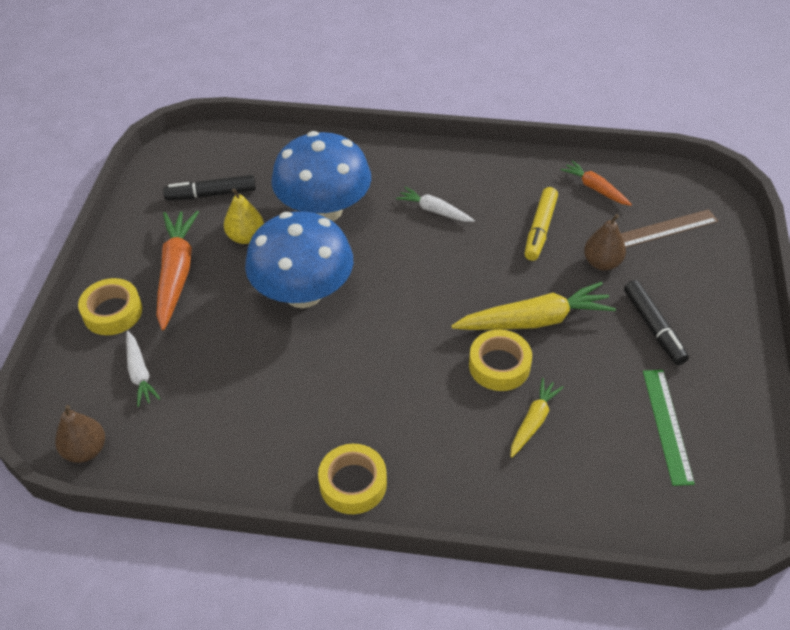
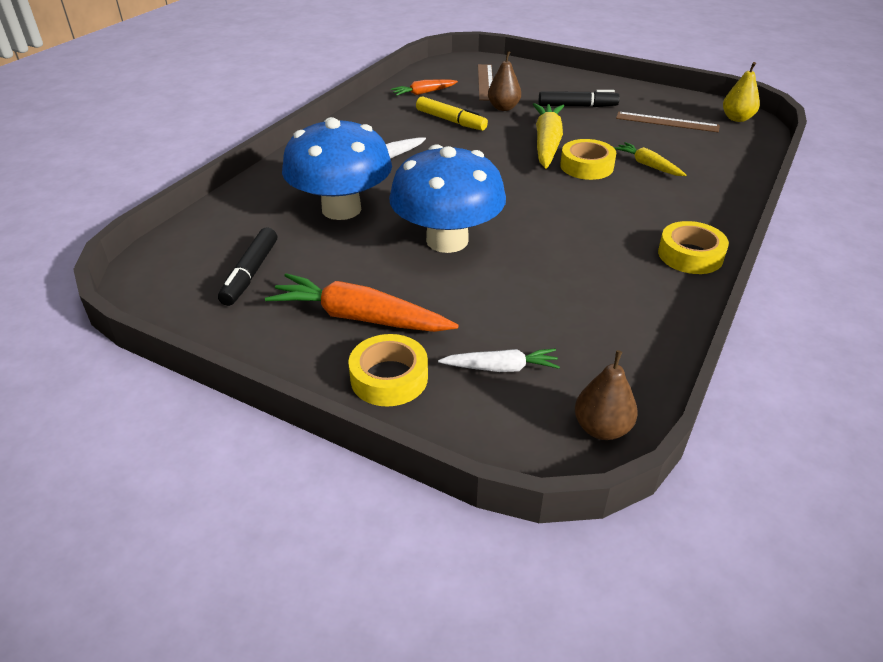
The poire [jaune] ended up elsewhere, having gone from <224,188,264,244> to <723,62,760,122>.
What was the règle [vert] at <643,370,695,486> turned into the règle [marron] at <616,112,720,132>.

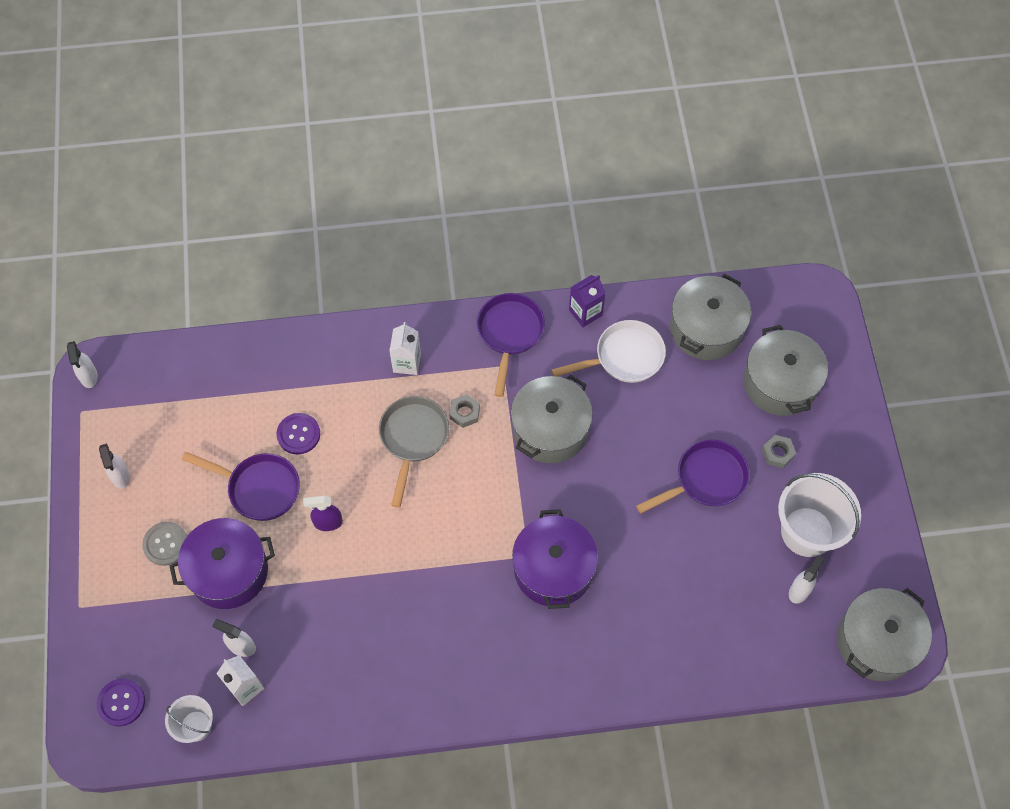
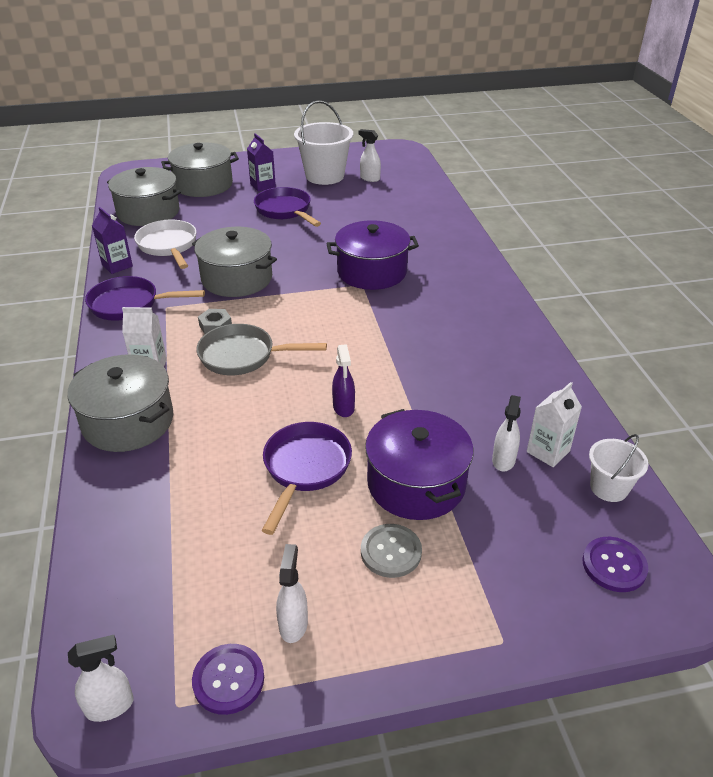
The vaporisateur [blanc] at <99,443,130,489> ended up facing another way, 60 degrees counterclockwise from before.
The bouton [violet] ended up elsewhere, having gone from <277,413,320,455> to <192,644,264,715>.
Where the écrou [gris] stood at <762,435,796,468>, the brique de lait [violet] came to stand at <247,133,276,192>.
The marmite [gris] ended up elsewhere, having gone from <837,588,932,681> to <67,354,173,452>.

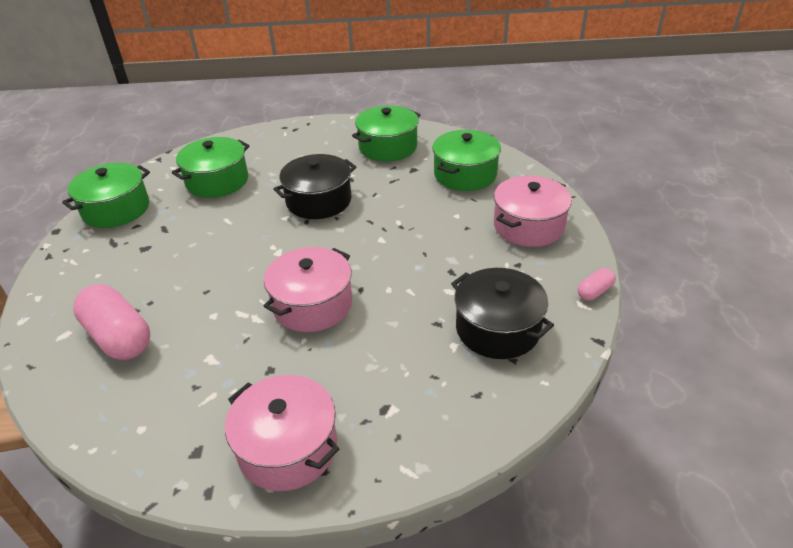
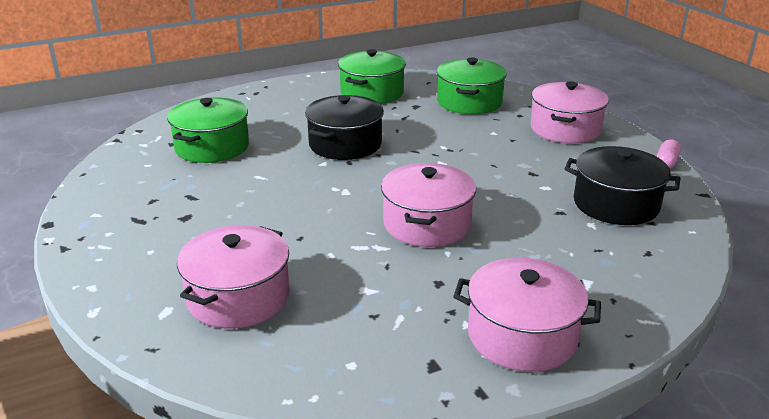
The second view lost the marmite [vert] at <62,163,150,228>.
Where the gélule [rose] stood at <73,284,150,360>, the marmite [rose] came to stand at <177,225,290,329>.

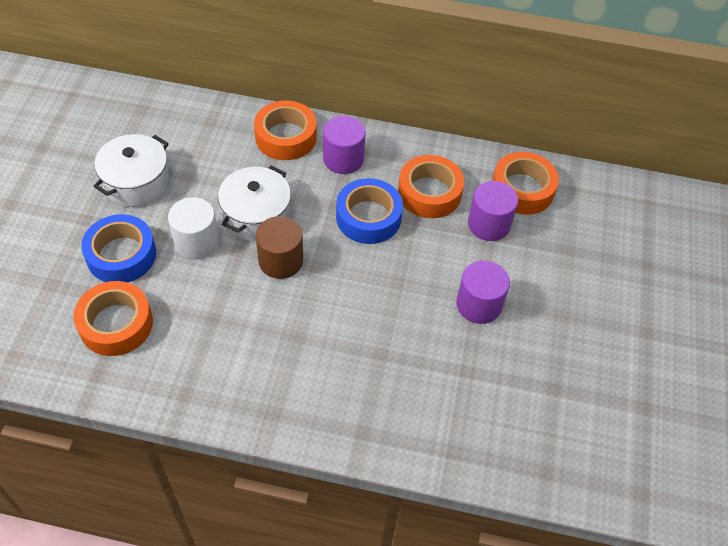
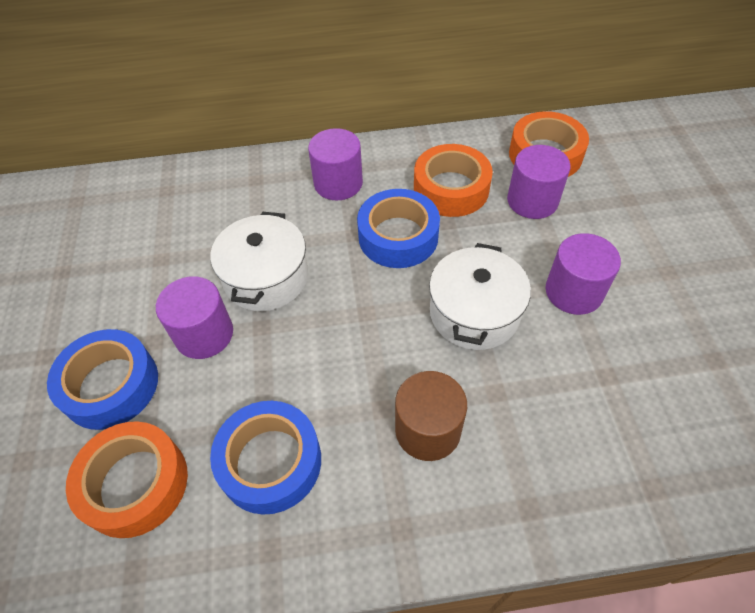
The marmite [blanc] ended up elsewhere, having gone from <93,134,170,207> to <429,243,531,350>.
What was the cylindre [blanc] at <168,197,219,259> turned into the cylindre [violet] at <156,276,233,359>.
The second view lost the ruban adhésif [orange] at <254,101,317,160>.
The cylindre [marron] ended up elsewhere, having gone from <256,216,303,279> to <395,371,467,461>.
The second view gained the ruban adhésif [bleu] at <210,401,321,515>.

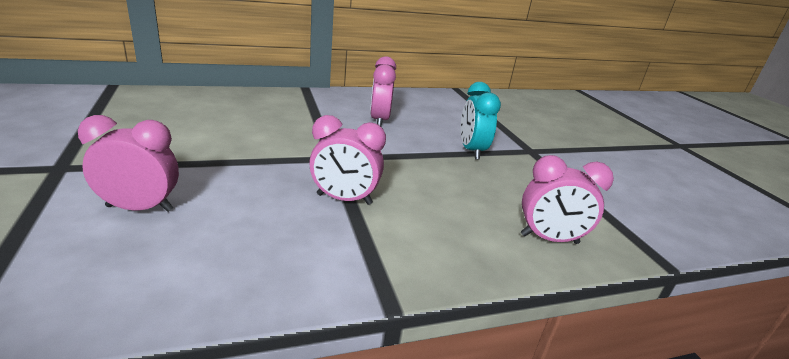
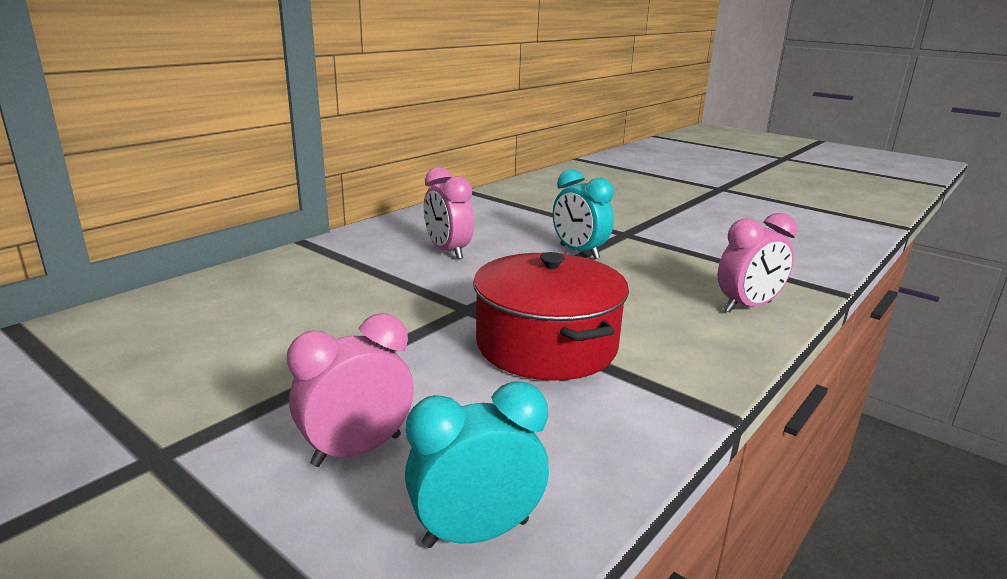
Where the réveil [rose] stood at <309,115,386,205>, the marmite [rouge] came to stand at <473,252,629,381>.
The second view gained the réveil [turquoise] at <405,381,549,548>.

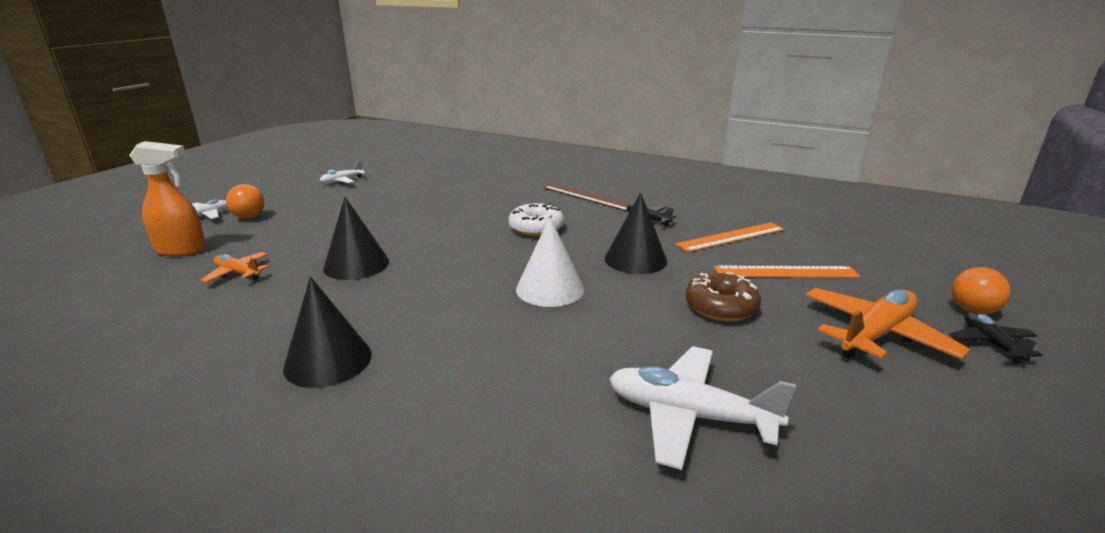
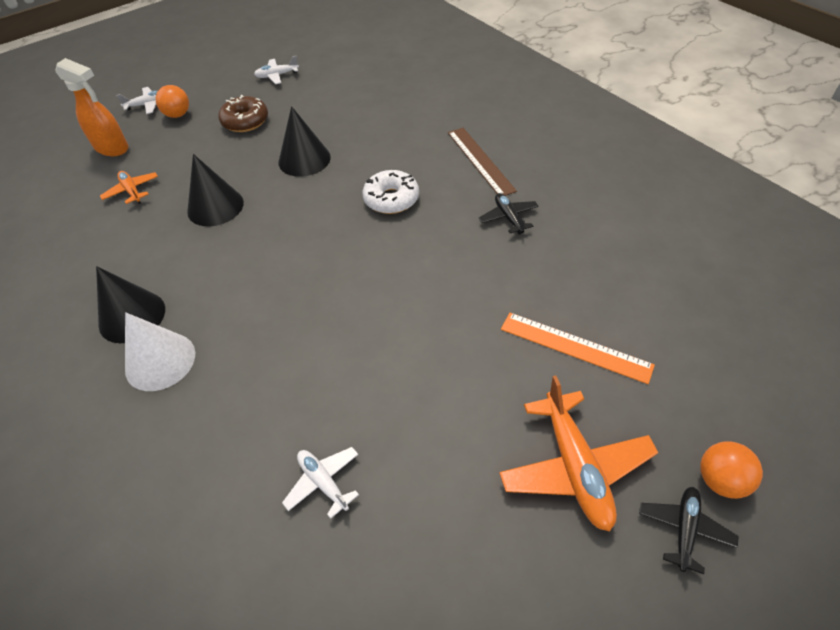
The cône [blanc] ended up elsewhere, having gone from <516,217,584,307> to <125,312,195,391>.
The cône [noir] ended up elsewhere, having gone from <605,192,667,274> to <279,106,331,177>.
The size of the avion [blanc] at <609,346,796,470> changed by a factor of 0.55.
The second view lost the règle [orange] at <675,222,785,252>.
The beignet [marron] ended up elsewhere, having gone from <686,272,761,322> to <218,95,268,132>.
The avion [orange] at <805,288,970,359> ended up facing another way, 90 degrees clockwise from before.

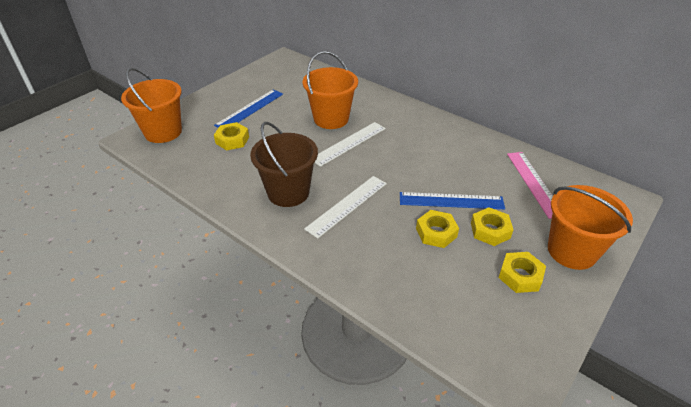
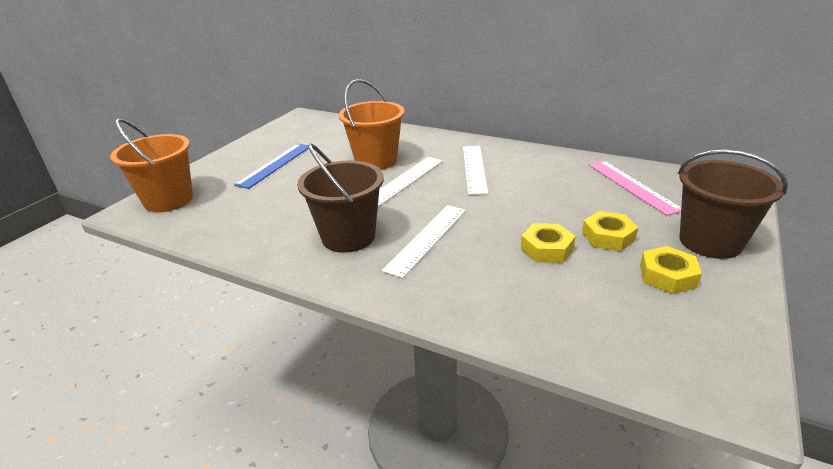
The second view lost the écrou [jaune] at <214,122,249,150>.
The second view lost the règle [bleu] at <400,192,505,209>.
What was the seau [orange] at <548,185,633,270> turned into the seau [marron] at <678,150,788,259>.
The second view gained the règle [blanc] at <463,146,488,195>.

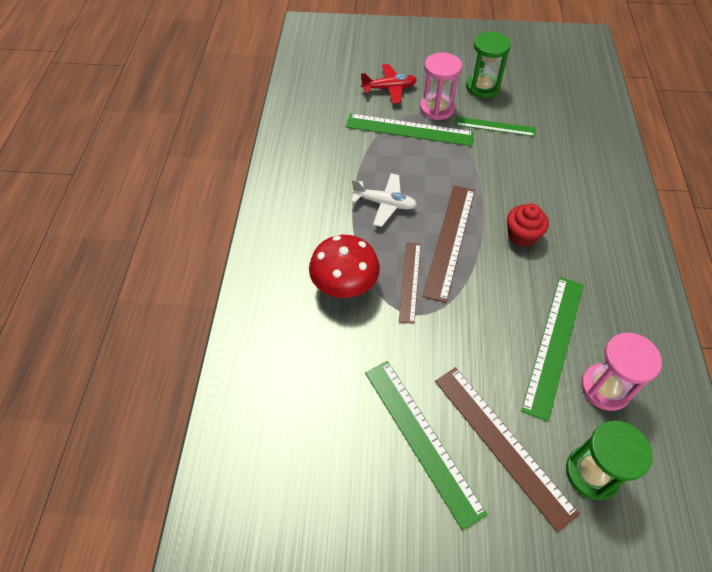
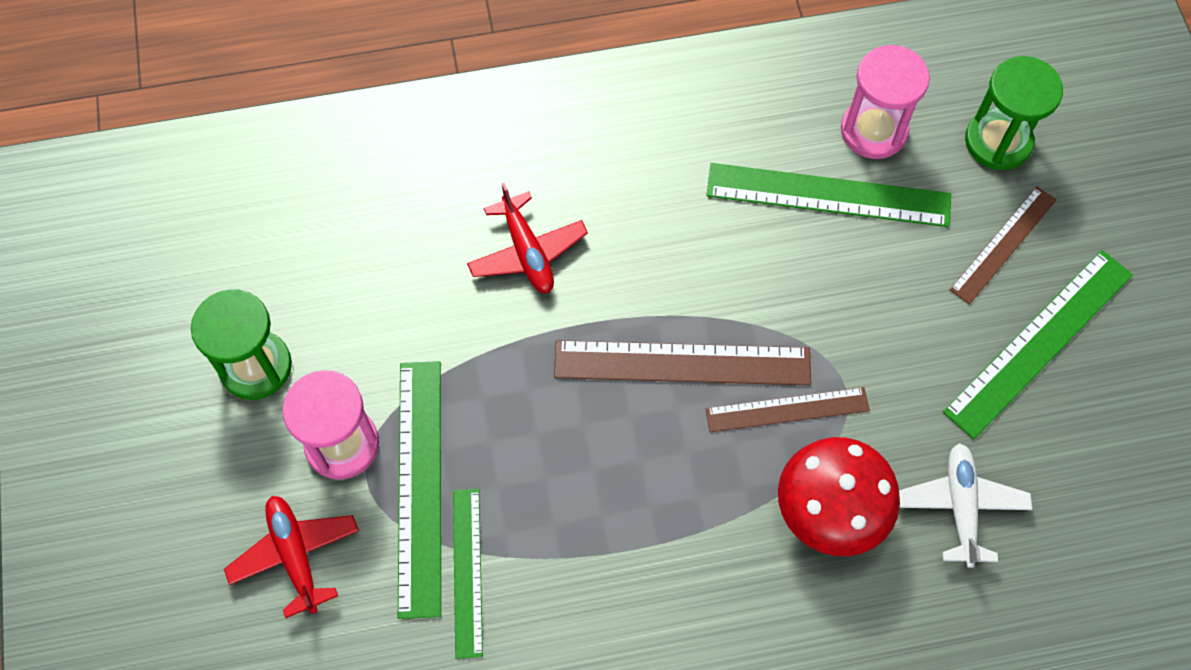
The avion [blanc] ended up elsewhere, having gone from <351,173,417,227> to <899,443,1033,568>.
The size of the règle [marron] at <435,367,579,532> changed by a factor of 0.63.
The règle [vert] ended up elsewhere, having gone from <455,117,536,137> to <453,489,483,659>.
The second view lost the muffin [rouge] at <507,204,549,247>.
The second view gained the avion [rouge] at <467,183,588,293>.

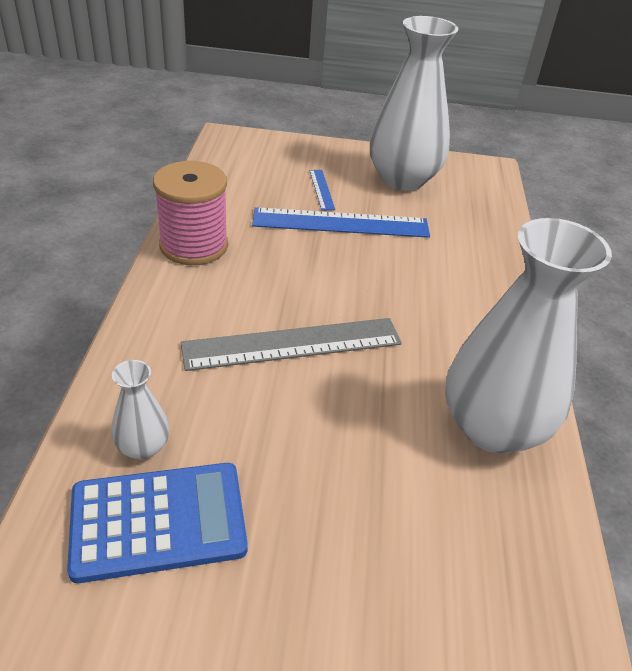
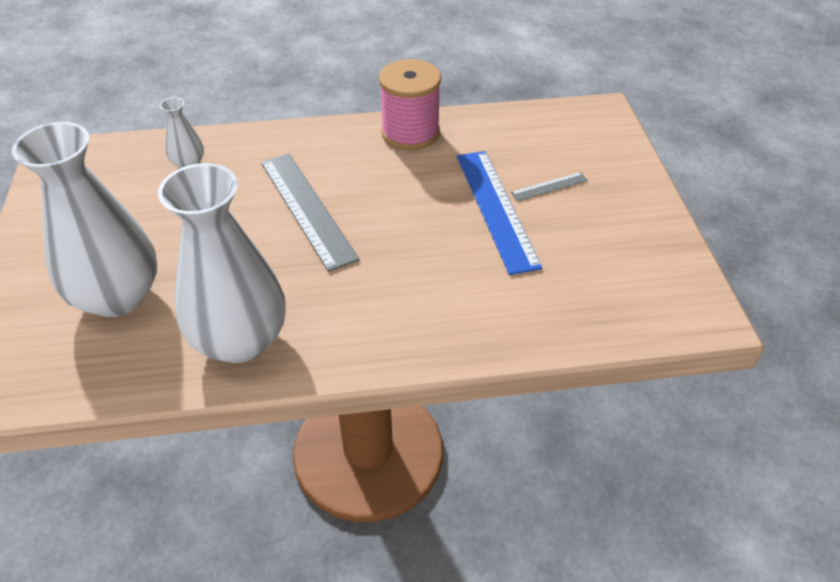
The second view lost the calculatrice [bleu] at <67,463,248,583>.
What was the règle [bleu] at <309,170,335,211> turned into the règle [gris] at <511,172,588,201>.
The vase [blanc] ended up elsewhere, having gone from <370,16,459,191> to <12,122,157,317>.

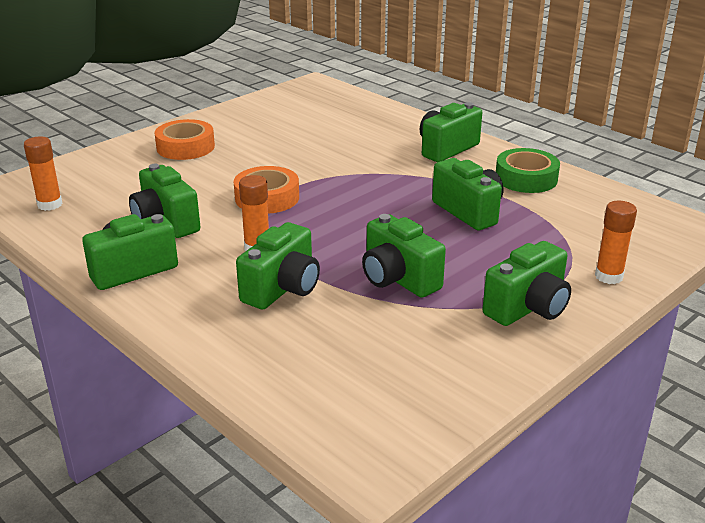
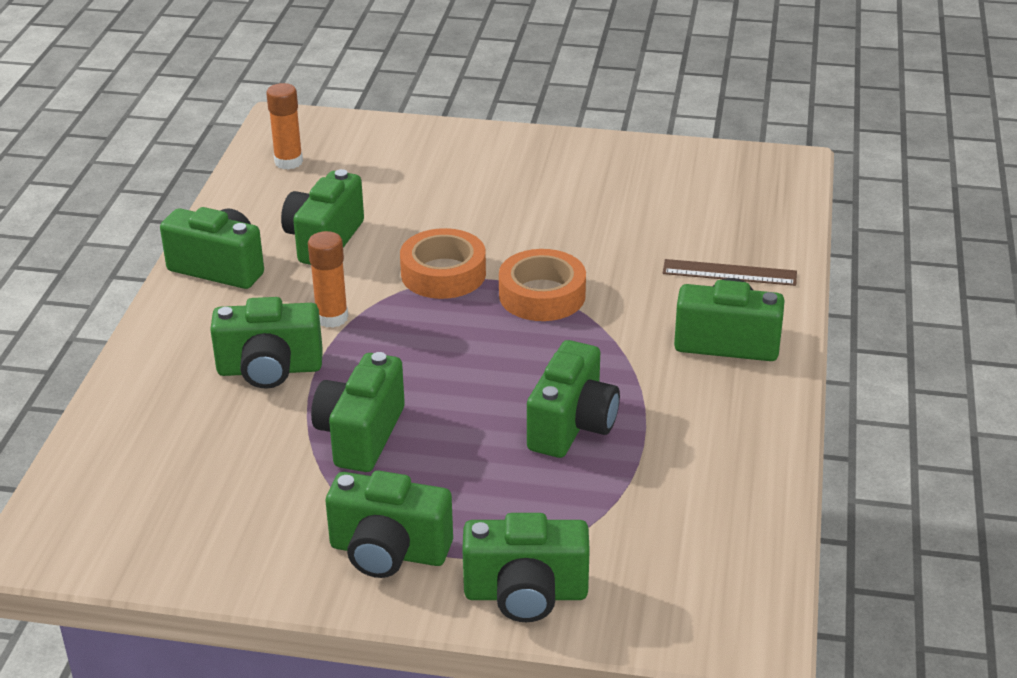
The ruban adhésif [orange] ended up elsewhere, having gone from <155,119,215,160> to <499,249,586,321>.
The second view lost the ruban adhésif [vert] at <496,148,560,193>.
Where the bâton de colle [orange] stood at <595,201,637,284>, the appareil photo [vert] came to stand at <462,513,590,622>.
The second view gained the règle [marron] at <663,259,797,286>.

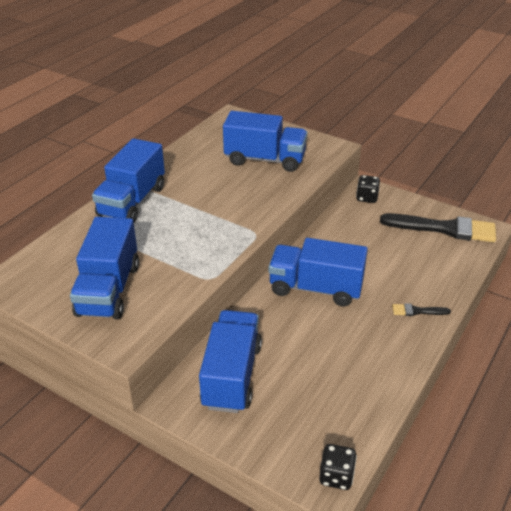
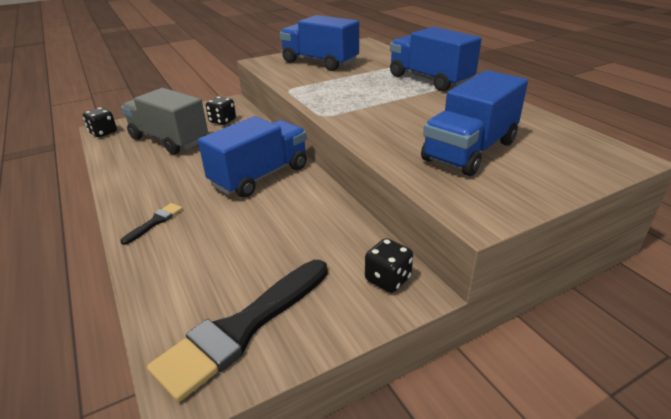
Where the camion [bleu] stood at <199,310,262,413>, the dé [noir] came to stand at <206,97,236,125>.
The second view gained the camion [gris] at <121,88,208,154>.

